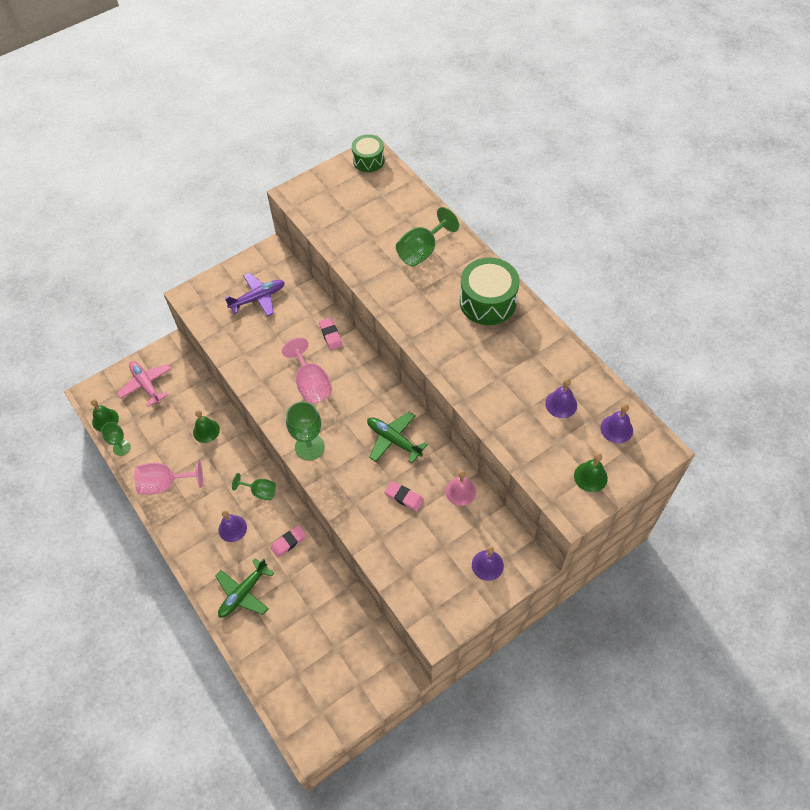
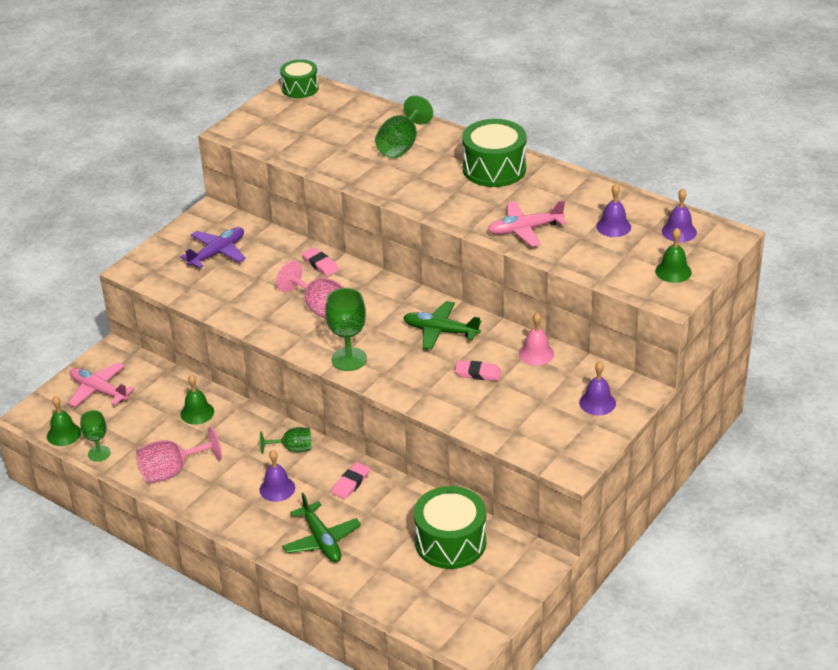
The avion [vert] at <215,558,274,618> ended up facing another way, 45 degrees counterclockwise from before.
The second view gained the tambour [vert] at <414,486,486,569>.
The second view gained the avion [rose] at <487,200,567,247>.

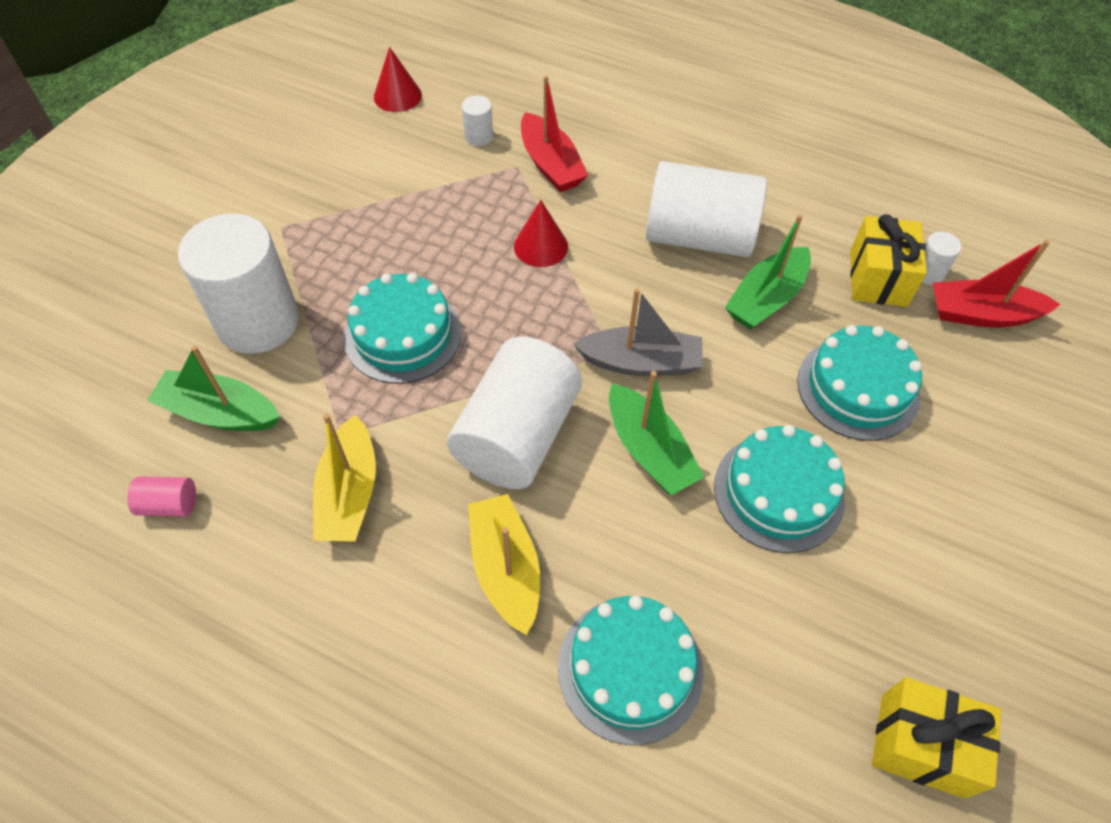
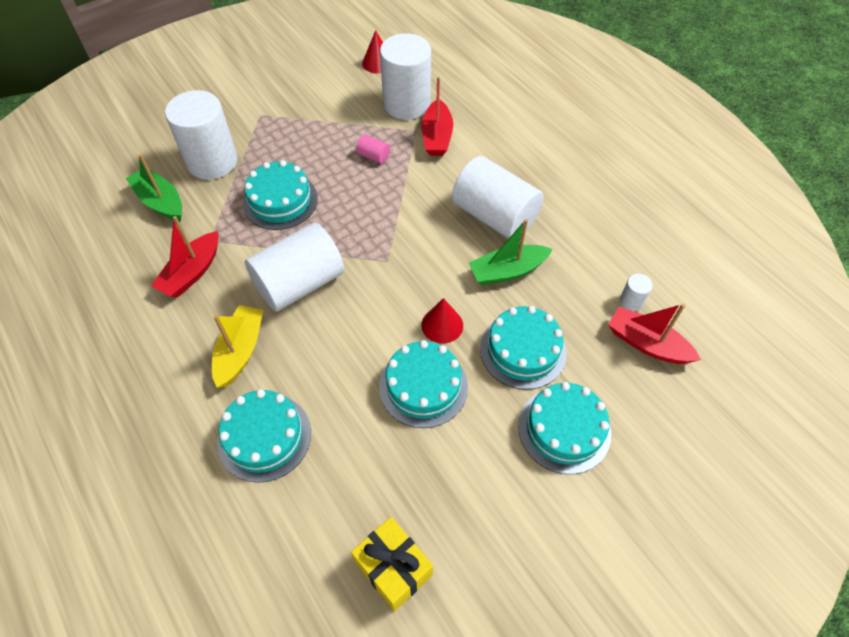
The cylindre [rose] ended up elsewhere, having gone from <127,476,196,516> to <356,134,390,164>.
What was the bateau [jaune] at <313,414,376,542> turned into the bateau [rouge] at <151,216,218,298>.
The size of the cylindre [blanc] at <462,95,493,146> changed by a factor of 2.45.
The cône [rouge] ended up elsewhere, having gone from <514,200,568,267> to <422,298,463,344>.
The second view lost the bateau [gris] at <573,288,703,376>.
The second view lost the bateau [vert] at <609,371,704,495>.
The second view lost the cadeau [jaune] at <850,214,927,307>.
The second view gained the gâteau [turquoise] at <518,382,611,474>.

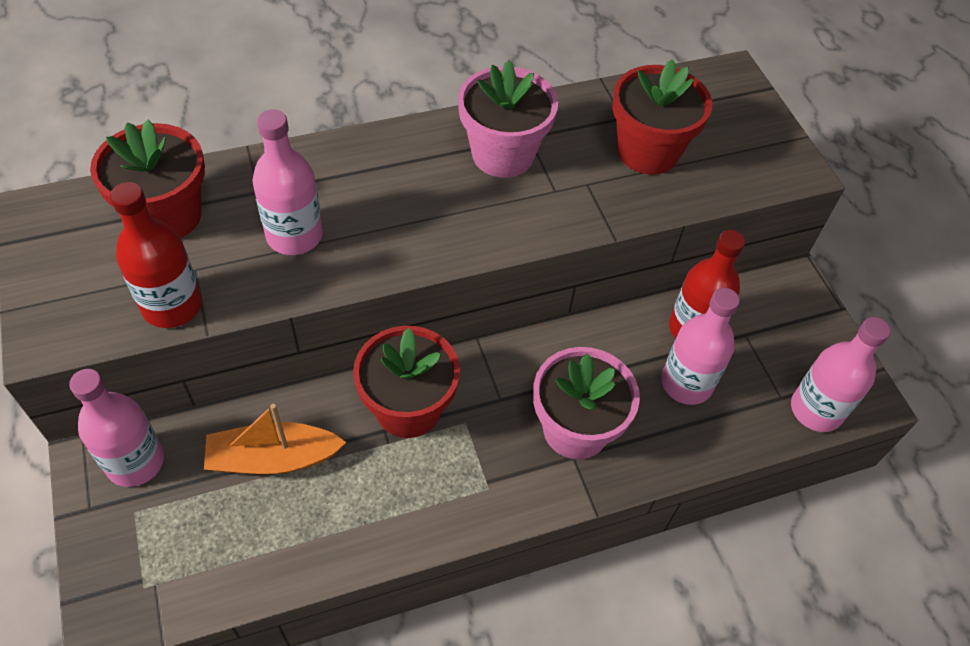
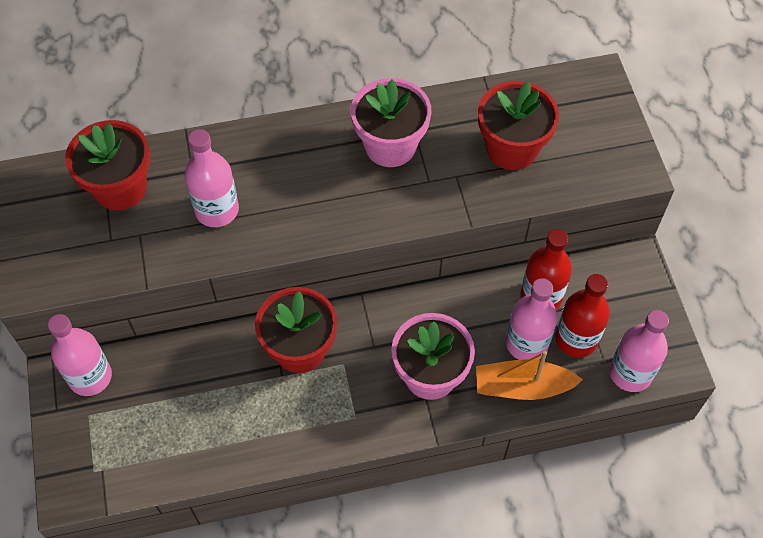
The bouteille [rouge] ended up elsewhere, having gone from <110,182,202,328> to <555,274,610,358>.
The bateau [orange] ended up elsewhere, having gone from <204,404,346,474> to <476,351,583,400>.

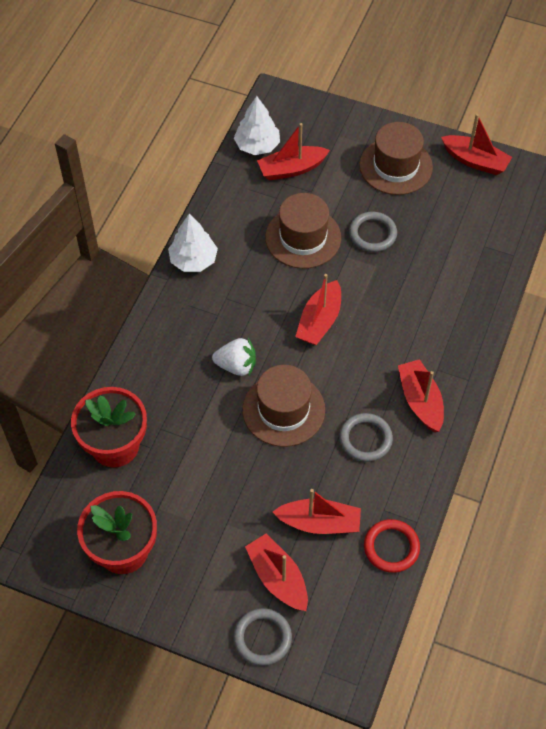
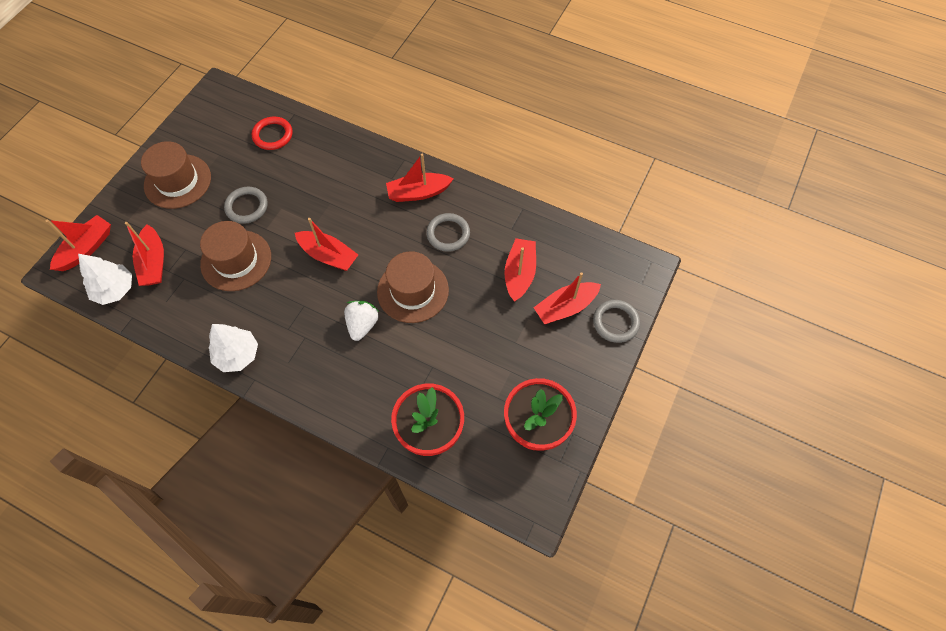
The anneau [rouge] ended up elsewhere, having gone from <364,519,420,573> to <252,117,293,150>.
The bateau [rouge] ended up elsewhere, having gone from <441,114,512,175> to <46,215,111,271>.

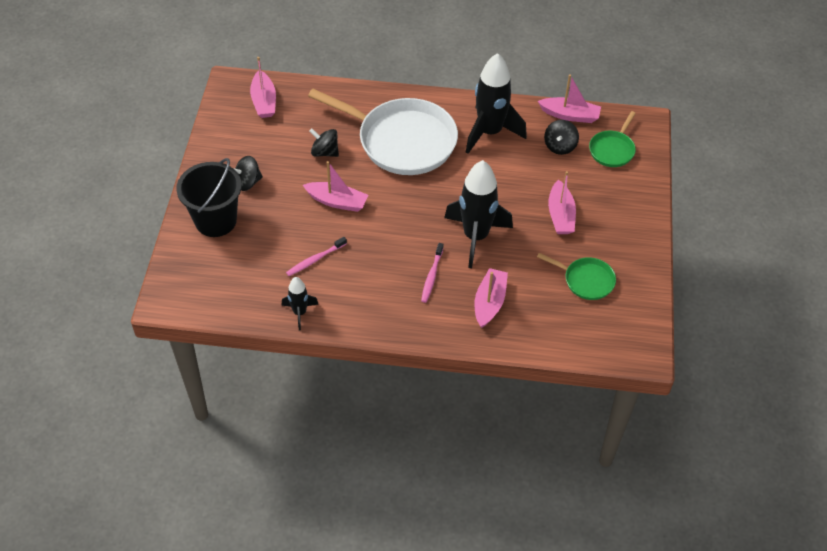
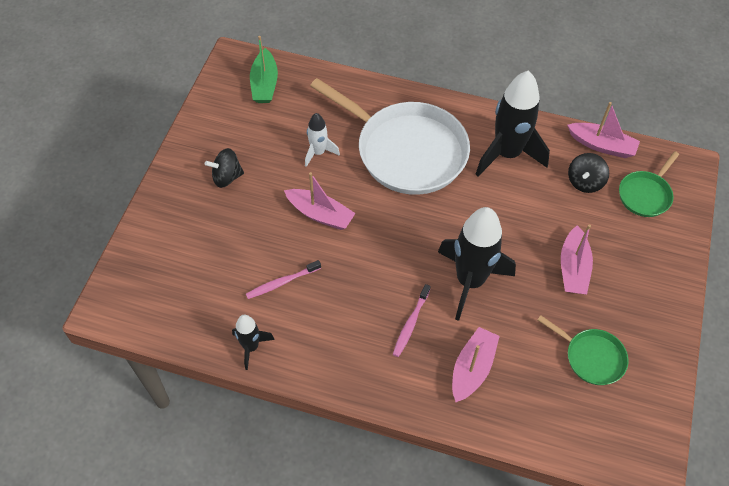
The second view lost the seau [noir] at <176,158,242,237>.
What was the bateau [rose] at <250,57,276,118> turned into the bateau [vert] at <250,36,278,103>.
Where the toupie [noir] stood at <309,128,339,157>, the fusée [blanc] came to stand at <305,113,340,167>.

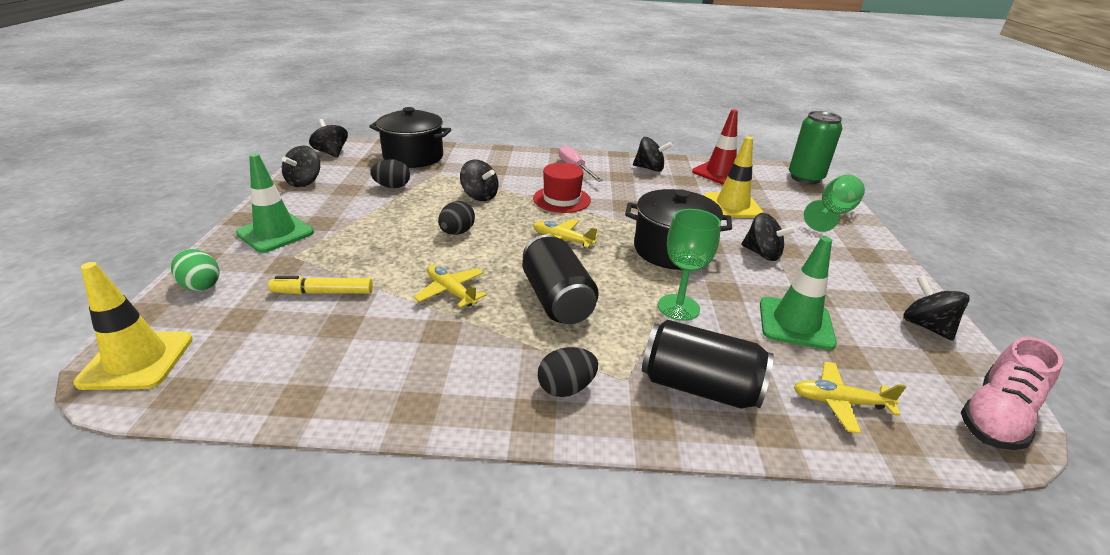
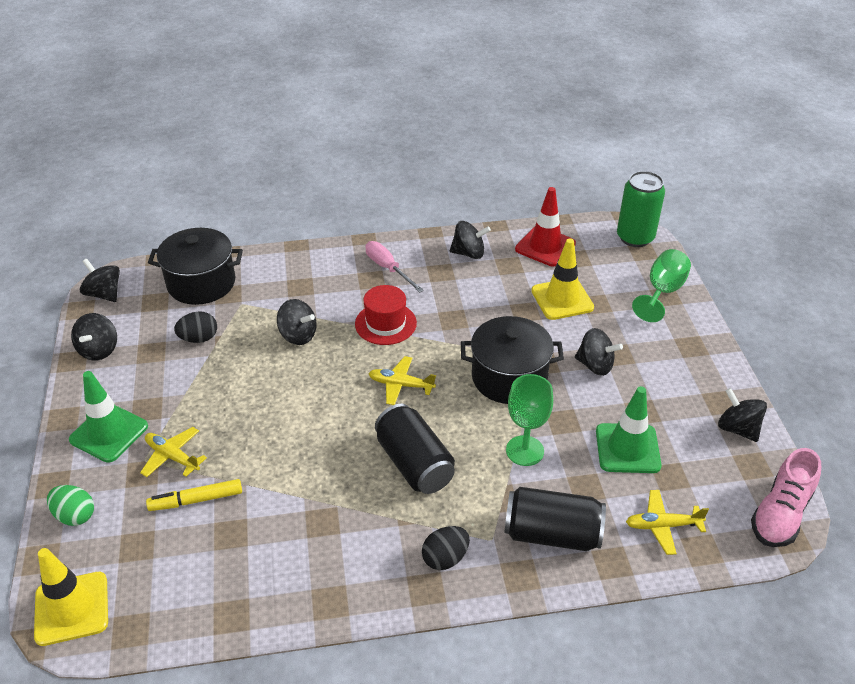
The avion [jaune] ended up elsewhere, having gone from <414,265,487,308> to <140,427,207,477>.
The second view lost the œuf [noir] at <438,201,475,235>.

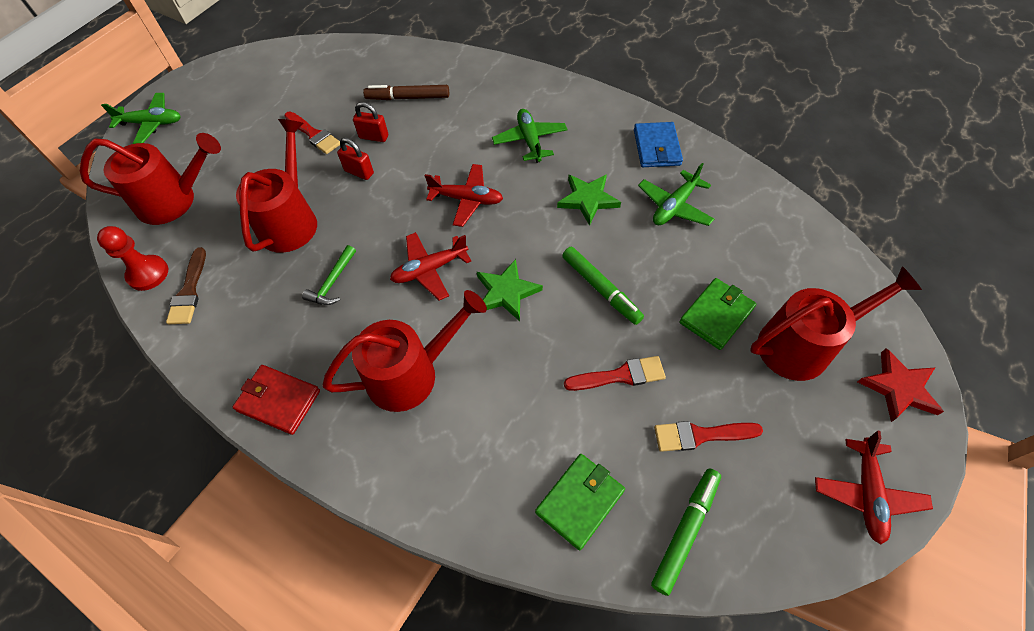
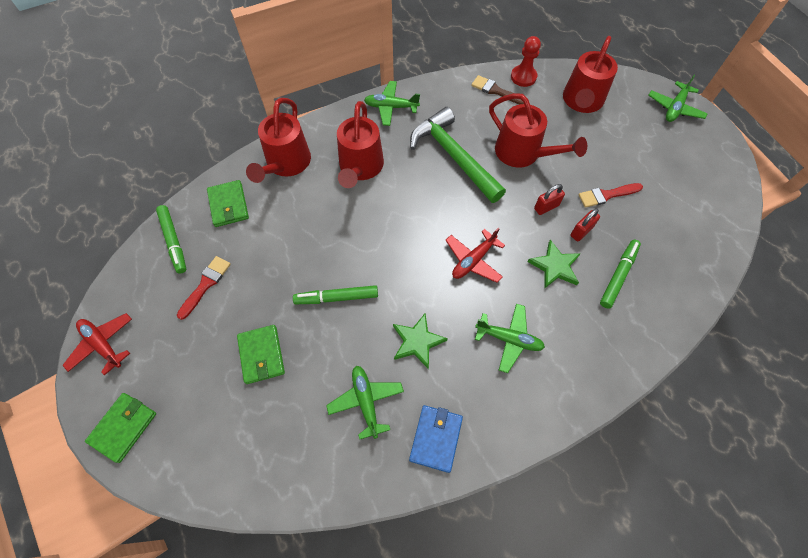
Where the portefeuille [rouge] stood at <232,365,320,435>, the avion [vert] came to stand at <364,81,420,126>.
The size of the marteau [vert] at <302,245,356,305> changed by a factor of 2.33.
What was the feutre [marron] at <363,85,449,100> turned into the feutre [vert] at <600,240,641,309>.
The second view lost the avion [rouge] at <390,232,471,300>.
The étoile [vert] ended up elsewhere, having gone from <477,259,543,321> to <528,240,581,289>.
The second view lost the pinceau [rouge] at <564,356,666,391>.
The portefeuille [bleu] at <634,122,683,167> ended up facing another way, 75 degrees clockwise from before.
The arrosoir [rouge] ended up elsewhere, having gone from <750,266,922,381> to <246,98,311,183>.
Where the étoile [rouge] stood at <858,348,944,422>, the portefeuille [vert] came to stand at <85,393,156,463>.

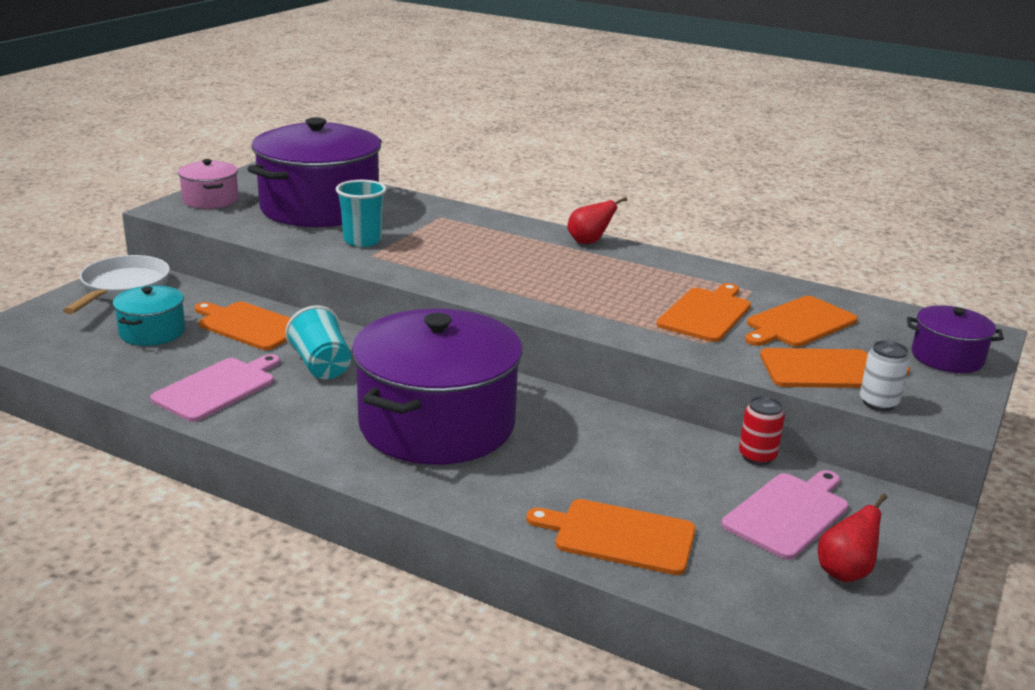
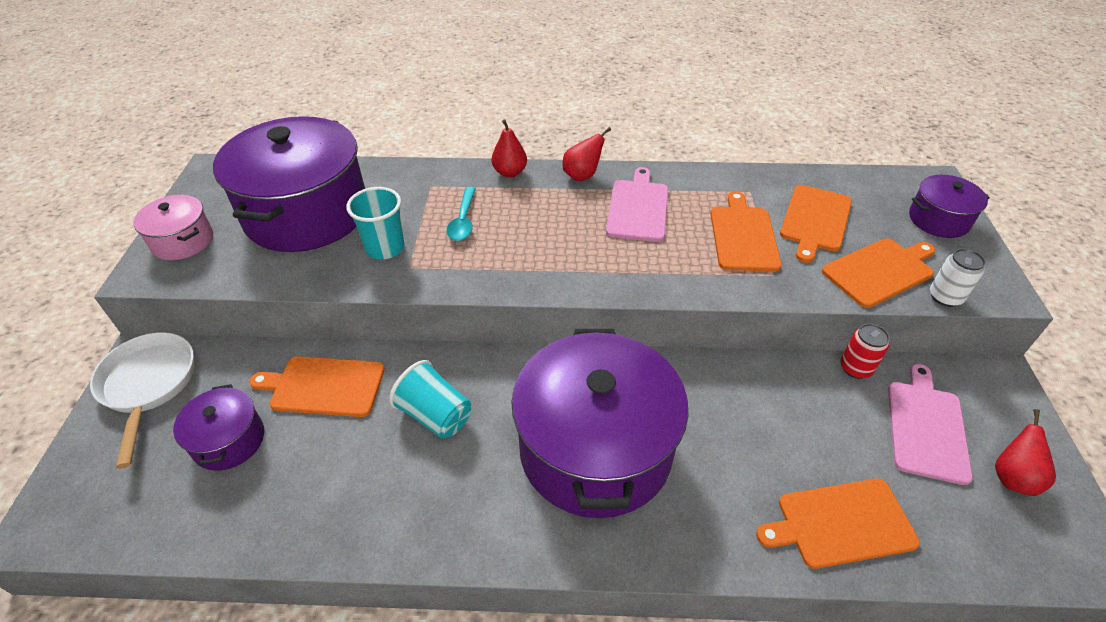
What was the marmite [turquoise] at <113,285,185,346> turned into the marmite [violet] at <173,384,264,471>.
The planche à découper [rose] ended up elsewhere, having gone from <150,354,280,422> to <606,167,668,242>.
The second view gained the cuillère [turquoise] at <447,187,476,241>.
The second view gained the poire [rouge] at <492,119,527,177>.

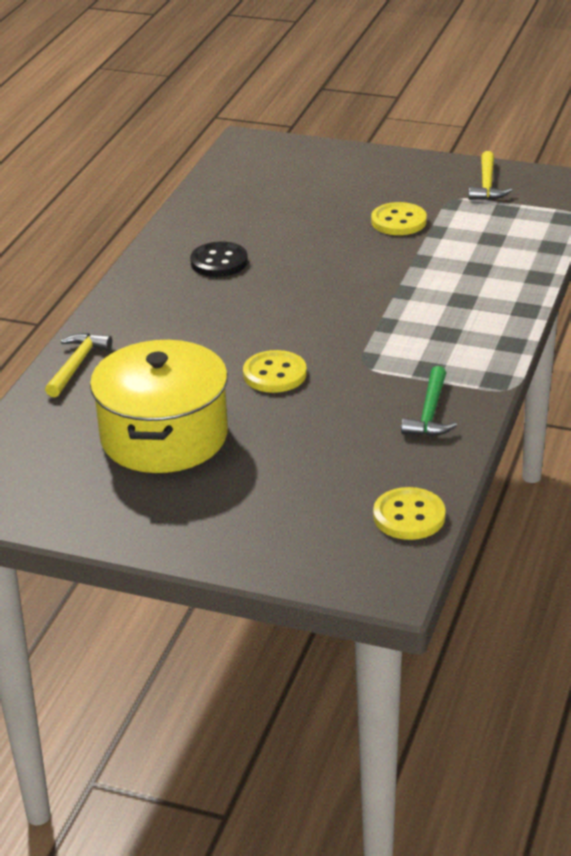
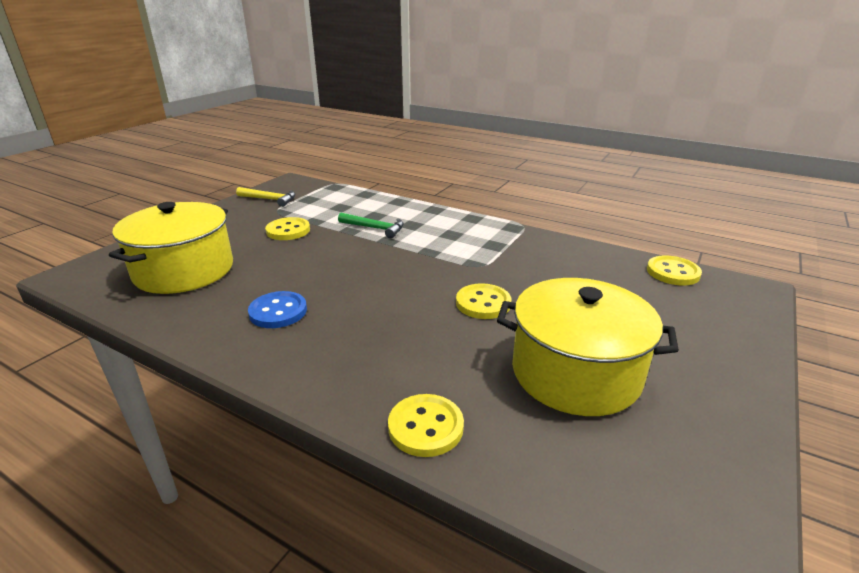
Where the marteau [jaune] stood at <45,333,112,397>, the bouton [jaune] came to stand at <388,394,464,457>.
What was the bouton [noir] at <190,242,248,277> turned into the bouton [bleu] at <248,291,307,328>.
The marteau [vert] ended up elsewhere, having gone from <401,366,457,436> to <338,213,404,238>.
The second view gained the marmite [jaune] at <109,202,233,294>.

